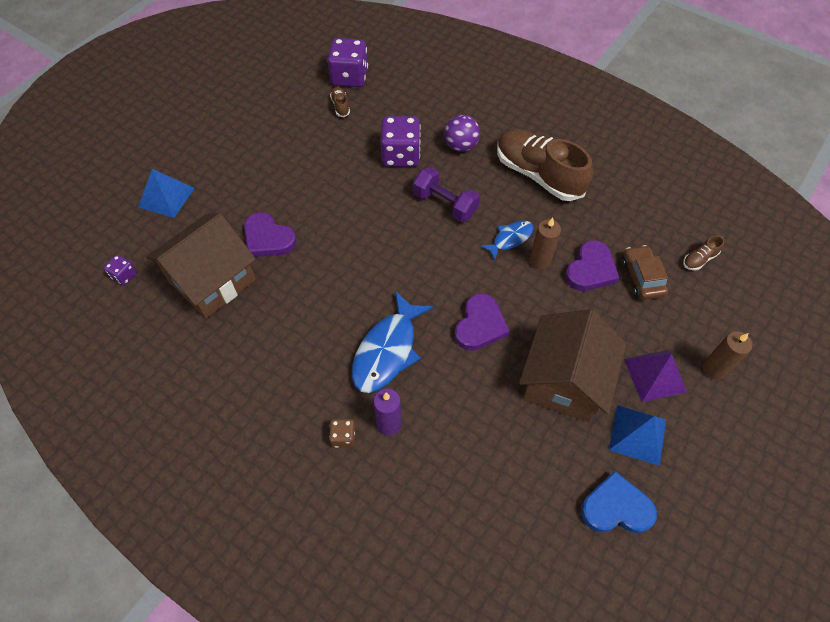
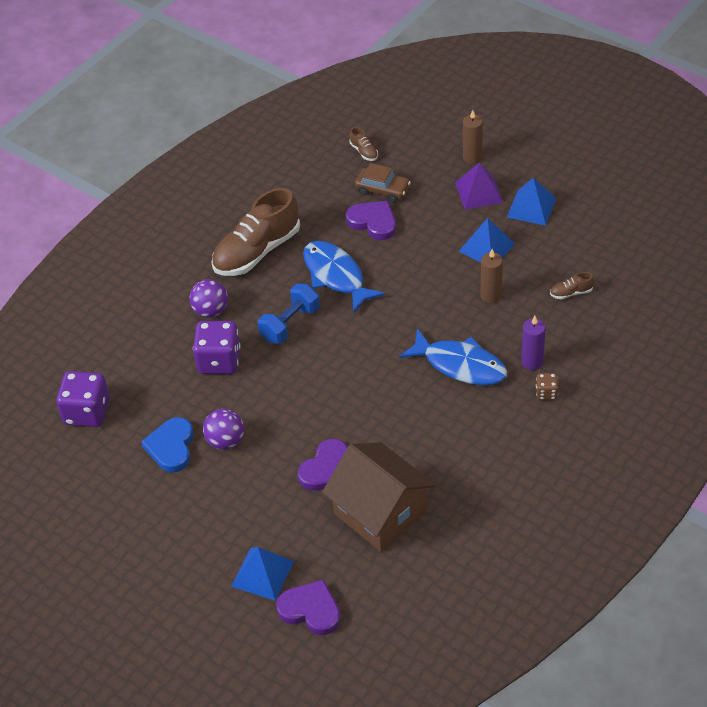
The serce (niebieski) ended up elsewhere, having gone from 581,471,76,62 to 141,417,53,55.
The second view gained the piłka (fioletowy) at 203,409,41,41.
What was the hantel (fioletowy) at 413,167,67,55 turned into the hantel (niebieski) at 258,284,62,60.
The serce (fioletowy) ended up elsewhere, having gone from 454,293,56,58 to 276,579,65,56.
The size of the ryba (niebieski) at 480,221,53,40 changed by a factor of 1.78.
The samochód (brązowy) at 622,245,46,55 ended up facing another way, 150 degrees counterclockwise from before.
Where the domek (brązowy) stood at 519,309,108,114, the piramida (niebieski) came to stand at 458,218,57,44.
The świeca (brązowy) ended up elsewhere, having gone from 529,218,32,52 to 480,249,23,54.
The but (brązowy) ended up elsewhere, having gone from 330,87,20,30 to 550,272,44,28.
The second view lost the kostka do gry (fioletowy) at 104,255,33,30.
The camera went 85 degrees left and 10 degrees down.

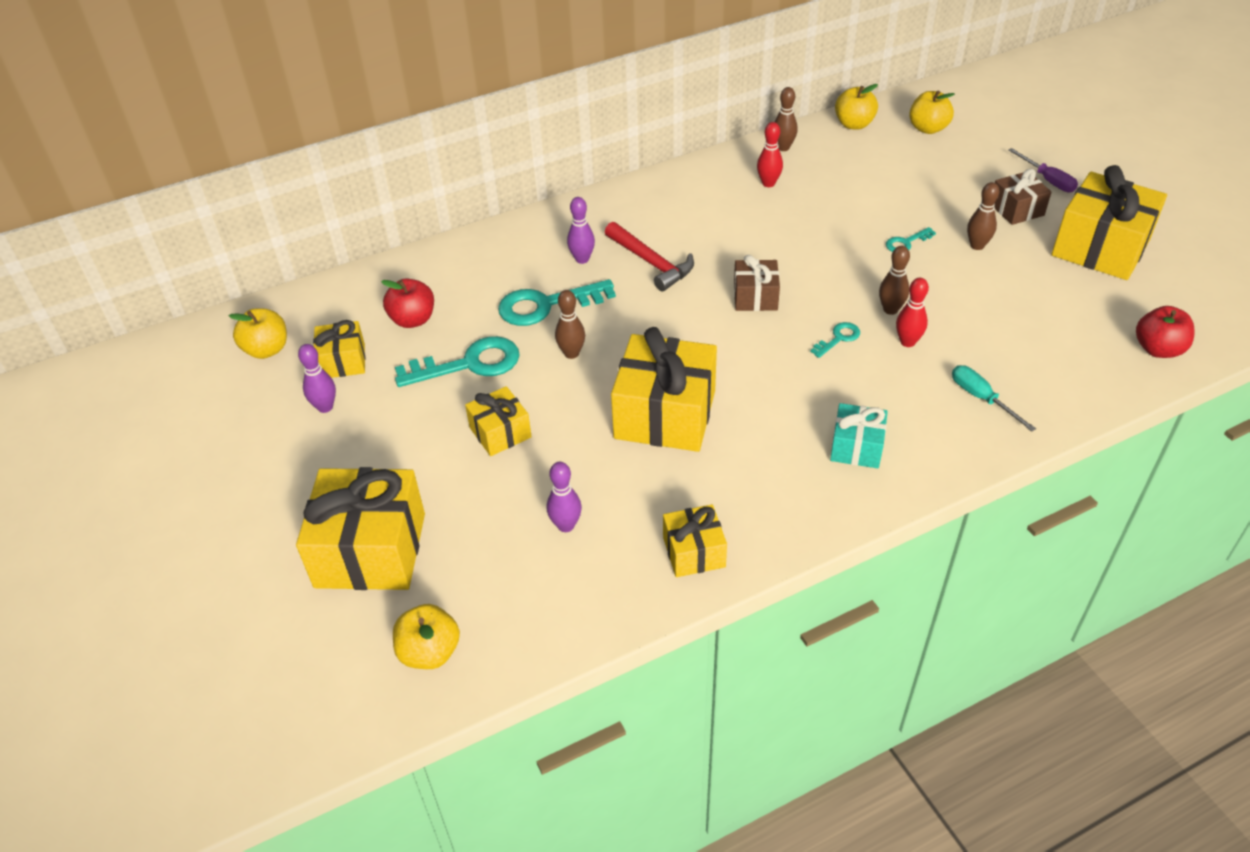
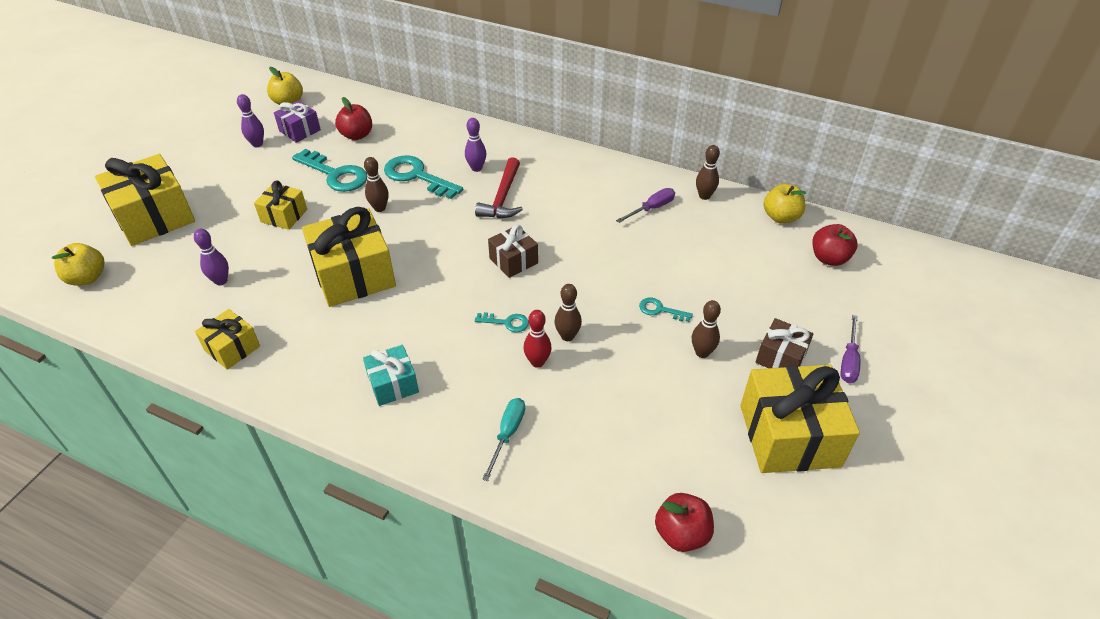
What was the prezent (żółty) at 313,320,52,58 turned into the prezent (fioletowy) at 274,101,47,42.
Where the kręgiel (czerwony) stood at 757,122,26,65, the śrubokręt (fioletowy) came to stand at 616,188,59,35.
What was the jabłko (żółty) at 909,90,46,44 turned into the jabłko (czerwony) at 813,224,45,42.
The camera went 50 degrees right and 0 degrees up.

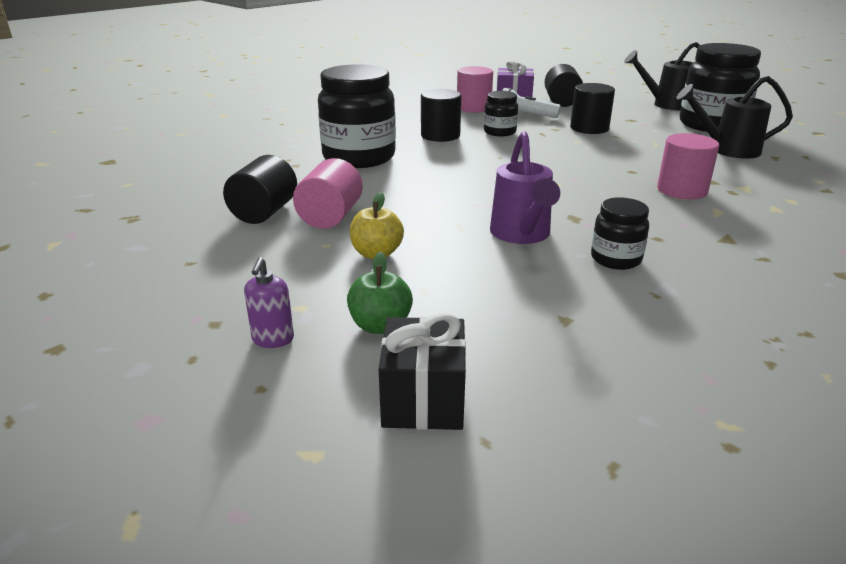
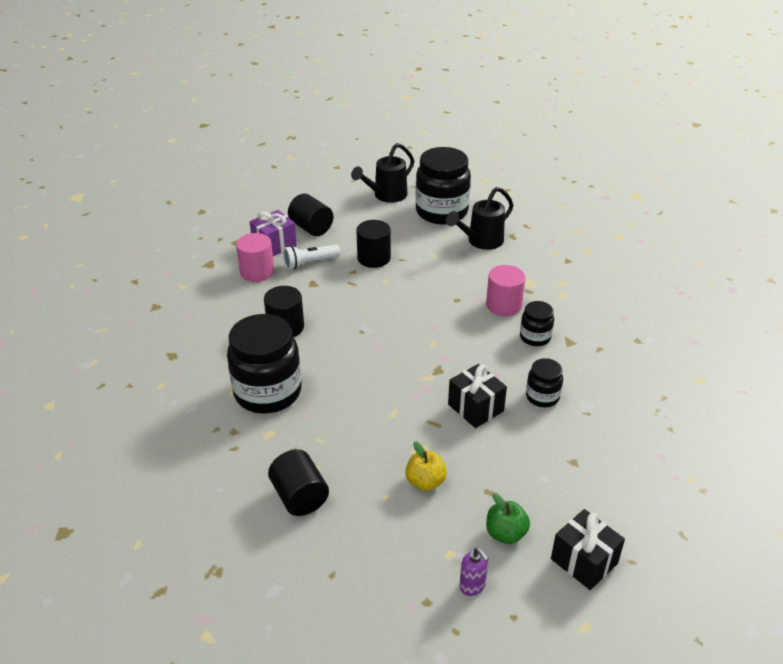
Where the konewka (fioletowy) stood at 490,131,70,113, the prezent (czarny) came to stand at 448,364,59,64.
The słoik (czarny) ended up elsewhere, having gone from 484,91,34,45 to 520,301,34,45.
The second view lost the walec (różowy) at 293,158,70,71.
The camera went 45 degrees left and 10 degrees up.

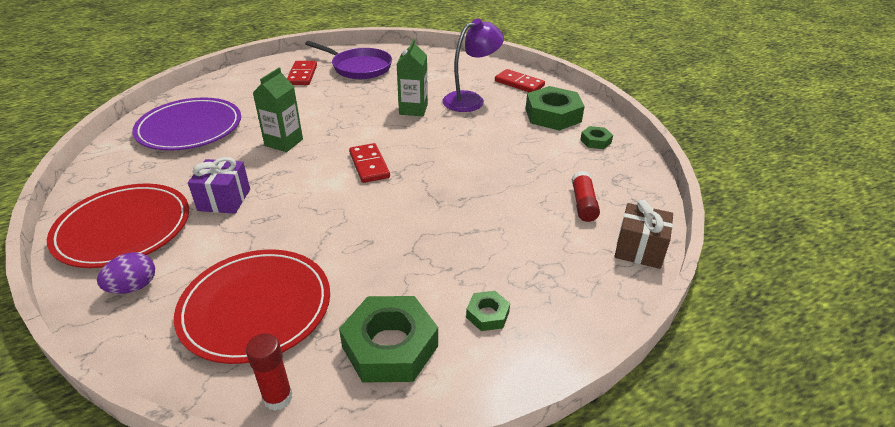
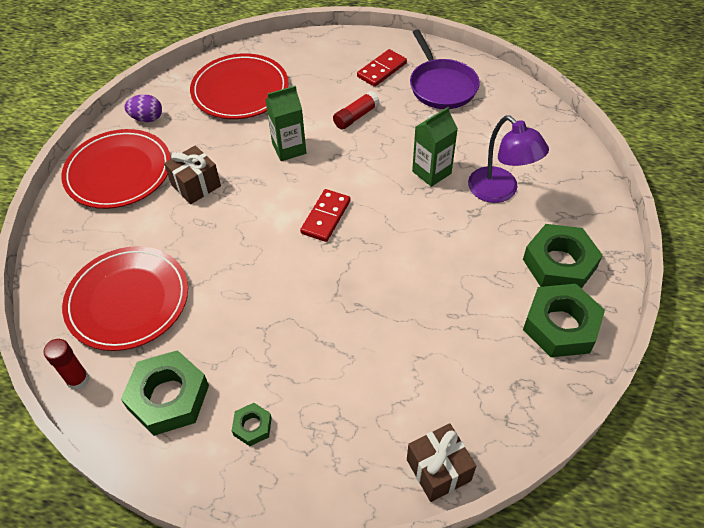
The jajko (fioletowy) ended up elsewhere, having gone from 97,252,58,42 to 124,94,38,28.
What was the prezent (fioletowy) at 188,157,62,57 turned into the prezent (brązowy) at 164,145,57,59.
What was the talerz (fioletowy) at 132,97,109,54 turned into the talerz (czerwony) at 190,53,99,66.
The klej w sztyfcie (czerwony) ended up elsewhere, having gone from 571,171,29,51 to 333,91,47,39.
The lampka (fioletowy) at 442,18,62,94 ended up facing another way, 45 degrees clockwise from before.
The size of the nakrętka (zielony) at 580,126,33,23 changed by a factor of 2.05.
The second view lost the kostka domina (czerwony) at 495,69,50,23.
The camera went 45 degrees right and 15 degrees up.

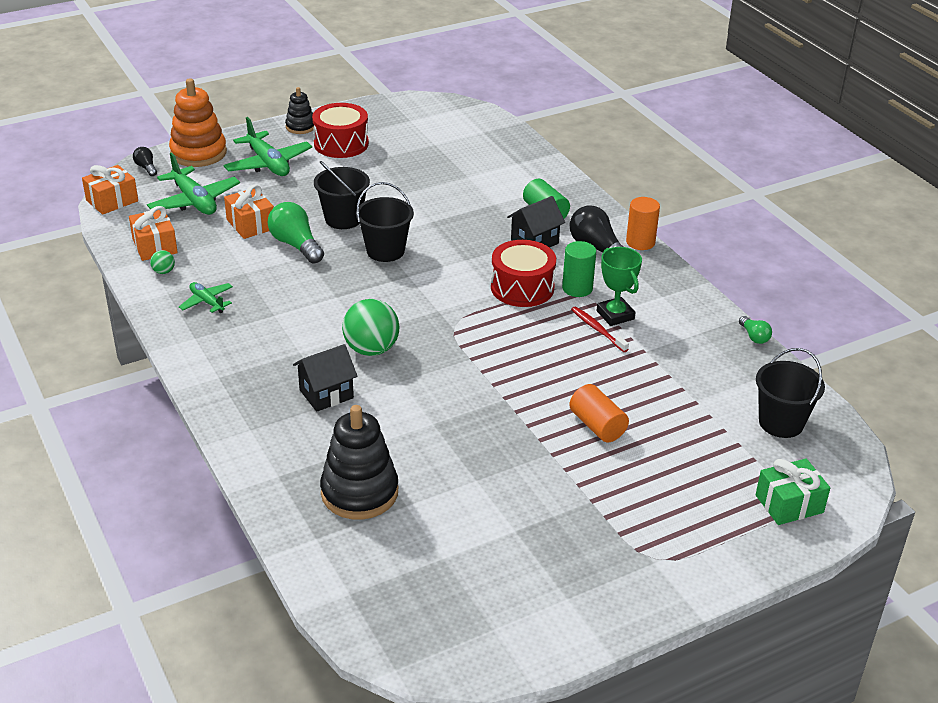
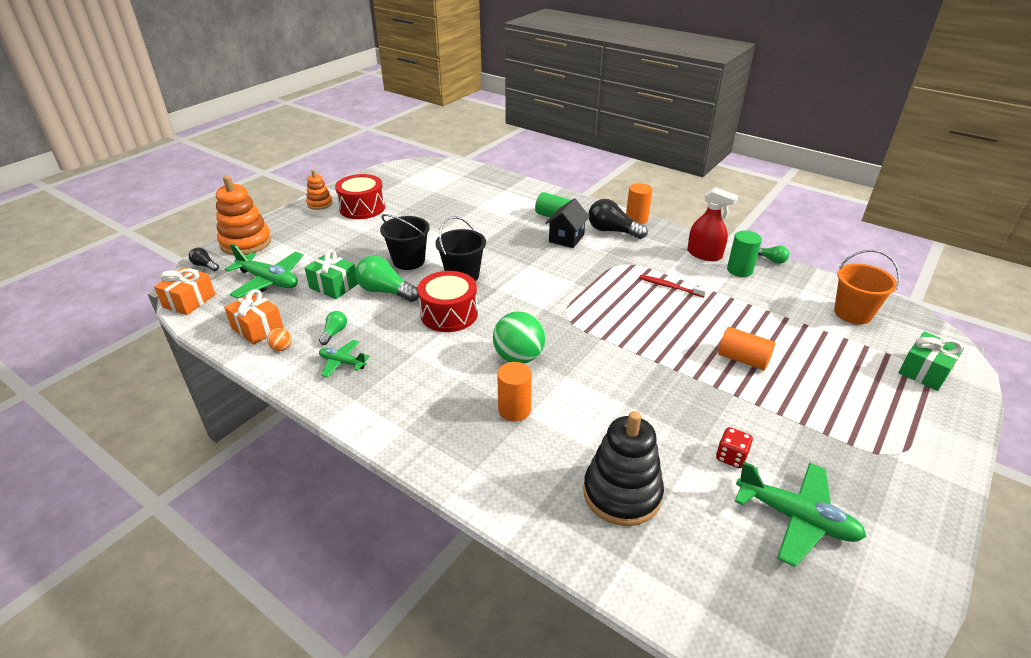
What was the piłka (zielony) at 150,250,25,24 turned into the piłka (pomarańczowy) at 267,328,25,23.
What was the prezent (pomarańczowy) at 224,184,50,55 turned into the prezent (zielony) at 305,249,53,50.
What was the zabawka nakładanka (czarny) at 285,87,29,47 turned into the zabawka nakładanka (pomarańczowy) at 306,170,27,40.
The second view gained the żarówka (zielony) at 319,311,28,34.
The bęben (czerwony) ended up elsewhere, having gone from 491,240,65,67 to 418,271,60,61.
Where the domek (czarny) stood at 293,344,64,68, the walec (pomarańczowy) came to stand at 497,362,35,59.
The second view gained the spryskiwacz (czerwony) at 687,187,51,74.
The second view gained the kostka do gry (czerwony) at 716,427,37,41.
The walec (zielony) ended up elsewhere, having gone from 562,241,34,56 to 727,230,35,47.
The samolot (zielony) ended up elsewhere, having gone from 224,117,88,59 to 735,462,132,105.
What was the wiadro (czarny) at 756,348,69,90 turned into the wiadro (pomarańczowy) at 834,250,66,74.
The second view lost the puchar (zielony) at 597,247,45,79.
The camera went 25 degrees left and 0 degrees up.

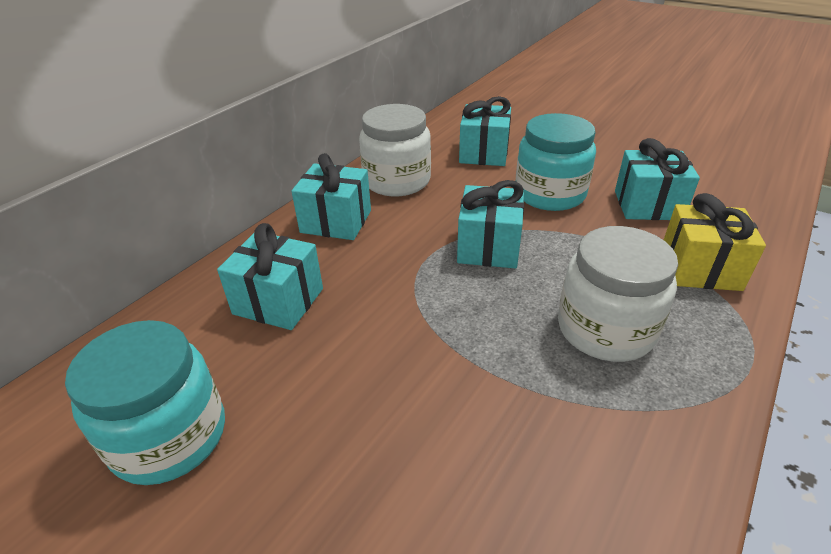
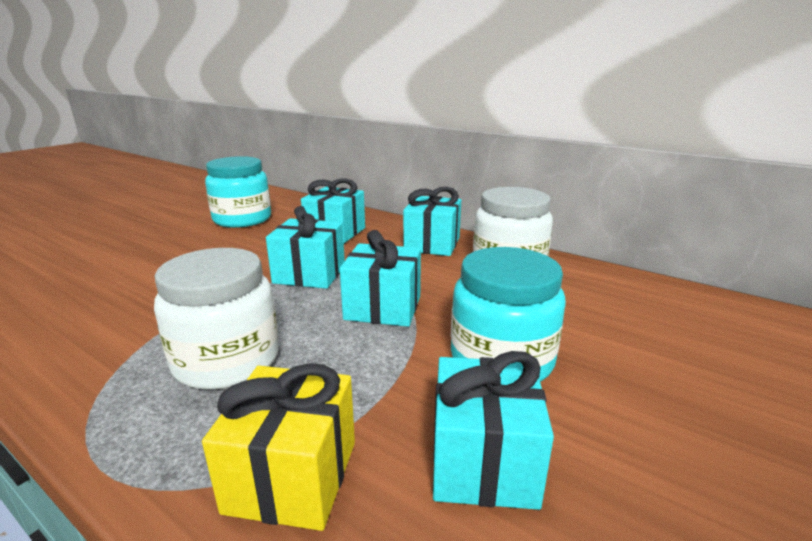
The prezent (turkusowy) ended up elsewhere, having gone from 459,96,52,70 to 266,206,79,83.
The camera went 90 degrees right and 15 degrees down.

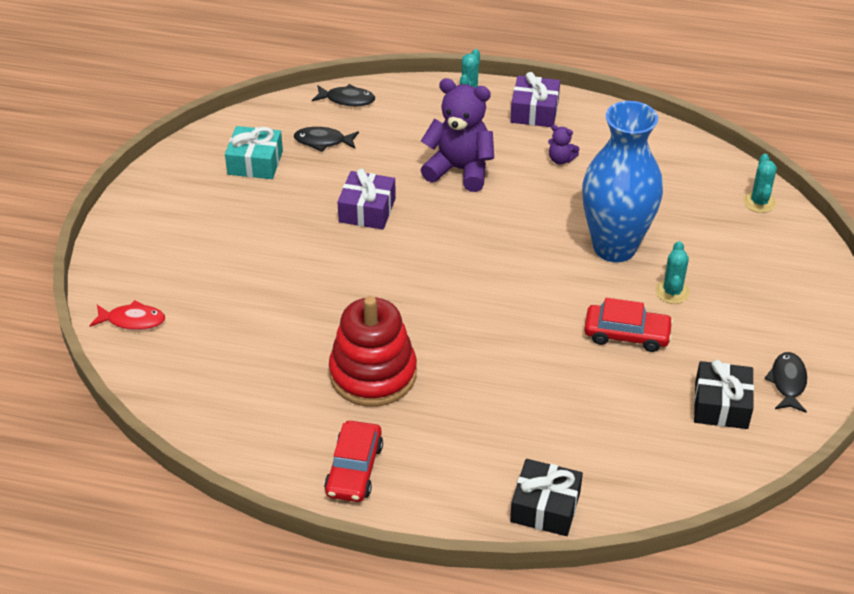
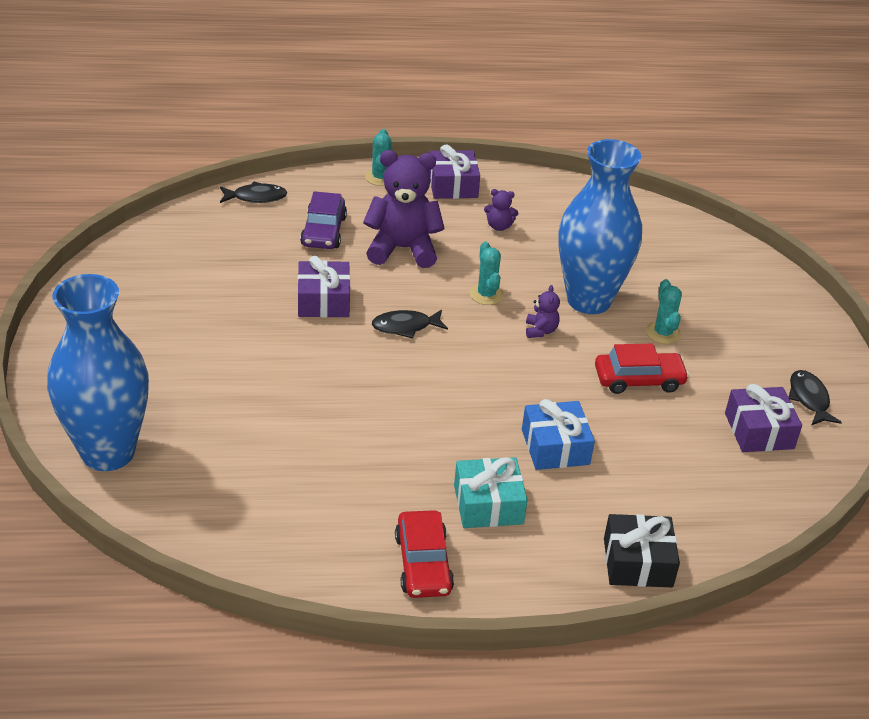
Where the ryba (czerwony) stood at 90,300,75,30, the wazon (niebieski) came to stand at 47,274,102,197.
The second view gained the samochód (fioletowy) at 300,191,47,58.
The ryba (czarny) ended up elsewhere, having gone from 294,127,65,25 to 372,310,76,28.
The prezent (turkusowy) ended up elsewhere, having gone from 225,126,58,53 to 454,457,74,71.
The kaktus (turkusowy) ended up elsewhere, having gone from 743,154,34,59 to 470,242,34,63.
The second view gained the prezent (niebieski) at 522,399,73,71.
The second view gained the miś (fioletowy) at 526,285,34,53.
What was the prezent (czarny) at 694,360,60,69 turned into the prezent (fioletowy) at 725,384,77,68.
The second view lost the zabawka nakładanka (czerwony) at 329,296,88,111.
The camera went 20 degrees left and 5 degrees down.

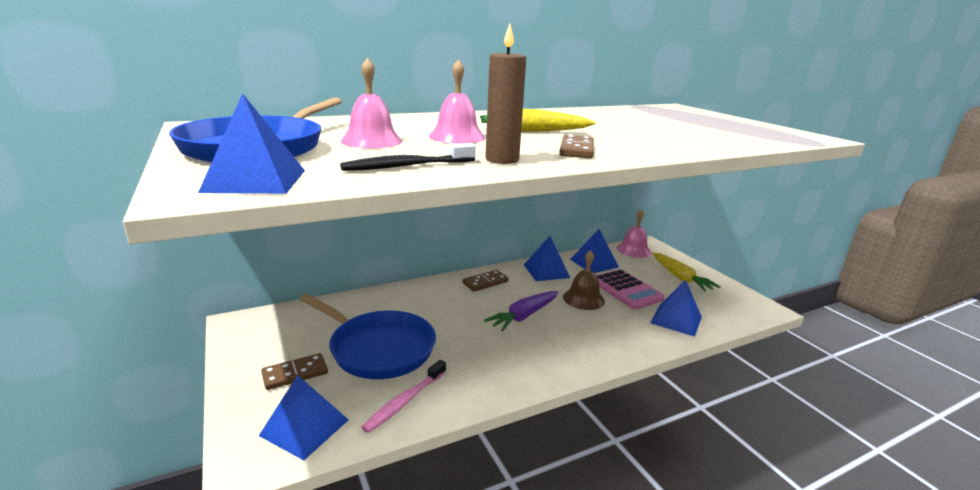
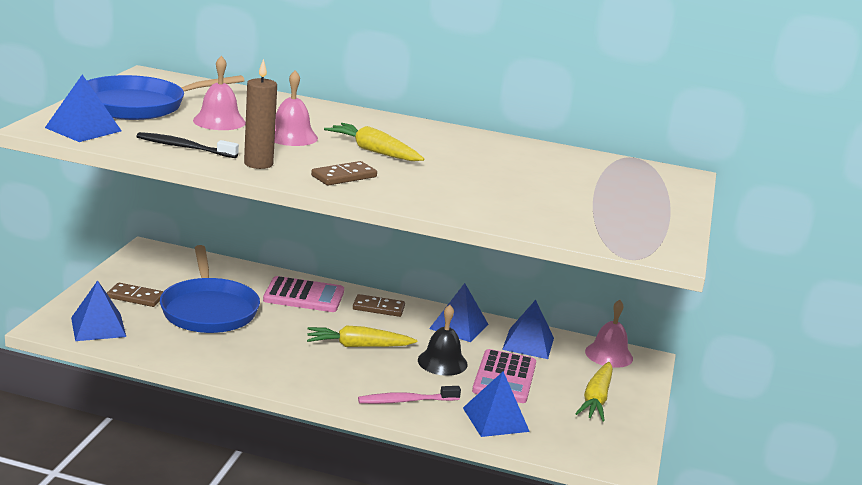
The second view gained the kalkulator (różowy) at 263,276,81,36.
What was the marchewka (fioletowy) at 484,291,74,41 turned into the marchewka (żółty) at 307,325,110,22.
The szczoteczka do zębów (różowy) ended up elsewhere, having gone from 361,360,85,73 to 358,386,103,18.
What was the dzwonek (brązowy) at 563,250,42,60 turned into the dzwonek (czarny) at 418,305,50,71.
The camera went 40 degrees right and 0 degrees up.

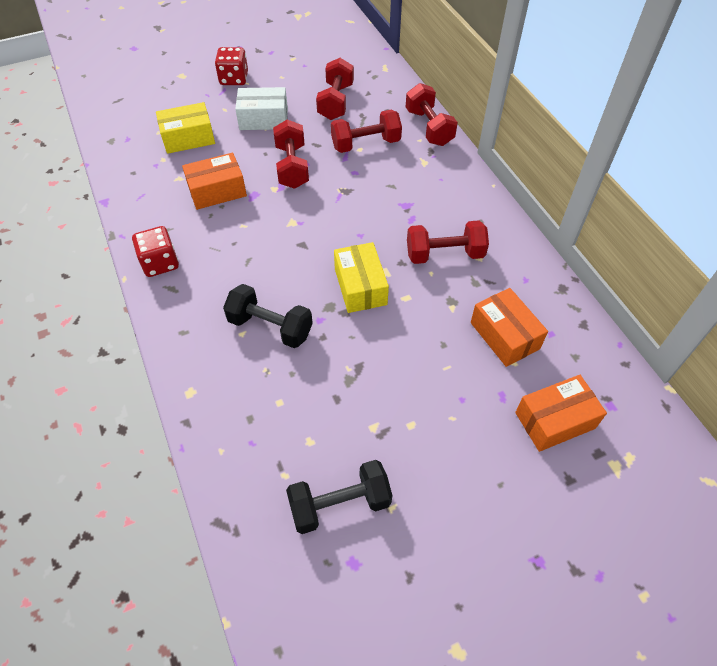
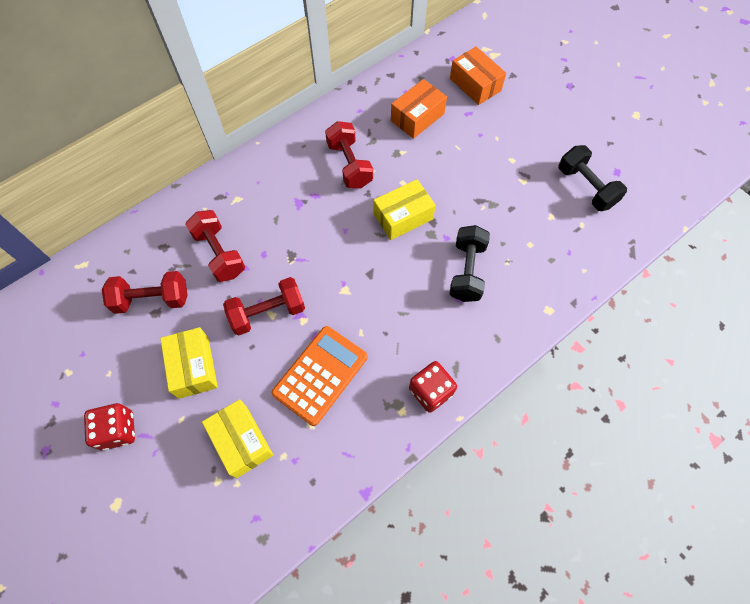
What was the pudełko (biały) at 235,87,53,43 turned into the pudełko (żółty) at 160,327,58,72.
Where the pudełko (pomarańczowy) stood at 182,153,65,57, the kalkulator (pomarańczowy) came to stand at 272,326,95,100.
The second view lost the hantel (czerwony) at 406,83,52,63.
The camera went 105 degrees left and 10 degrees up.

